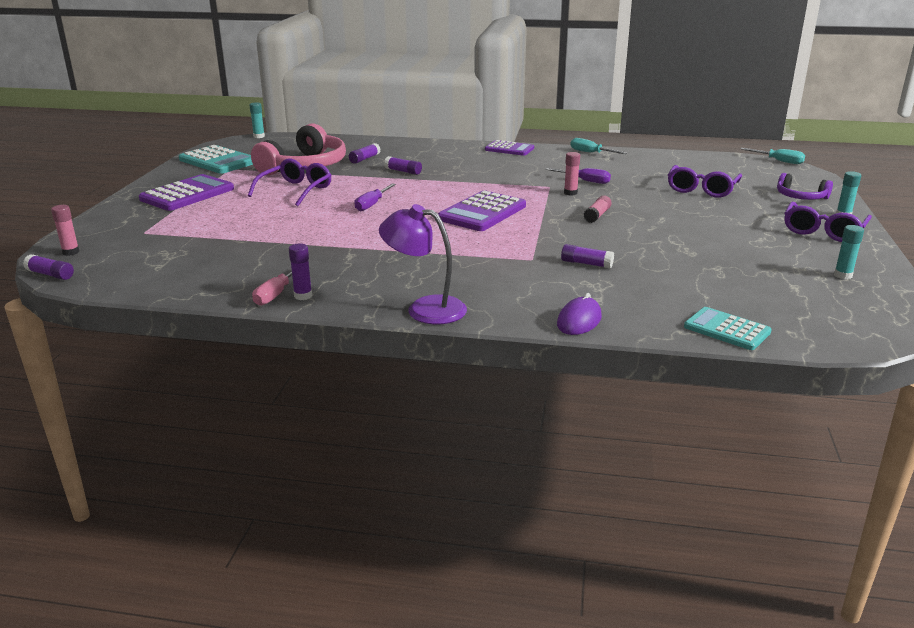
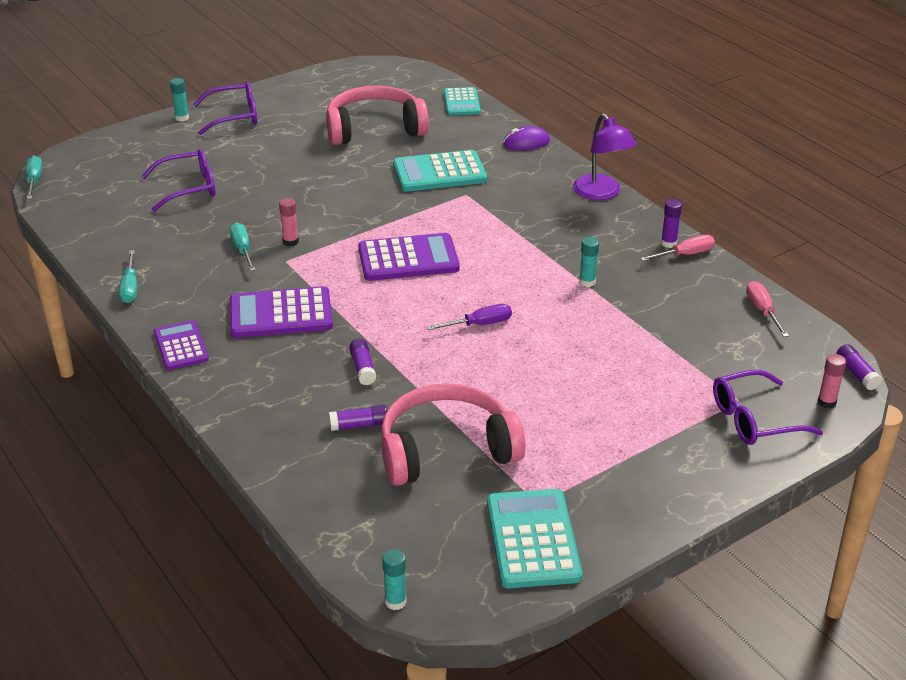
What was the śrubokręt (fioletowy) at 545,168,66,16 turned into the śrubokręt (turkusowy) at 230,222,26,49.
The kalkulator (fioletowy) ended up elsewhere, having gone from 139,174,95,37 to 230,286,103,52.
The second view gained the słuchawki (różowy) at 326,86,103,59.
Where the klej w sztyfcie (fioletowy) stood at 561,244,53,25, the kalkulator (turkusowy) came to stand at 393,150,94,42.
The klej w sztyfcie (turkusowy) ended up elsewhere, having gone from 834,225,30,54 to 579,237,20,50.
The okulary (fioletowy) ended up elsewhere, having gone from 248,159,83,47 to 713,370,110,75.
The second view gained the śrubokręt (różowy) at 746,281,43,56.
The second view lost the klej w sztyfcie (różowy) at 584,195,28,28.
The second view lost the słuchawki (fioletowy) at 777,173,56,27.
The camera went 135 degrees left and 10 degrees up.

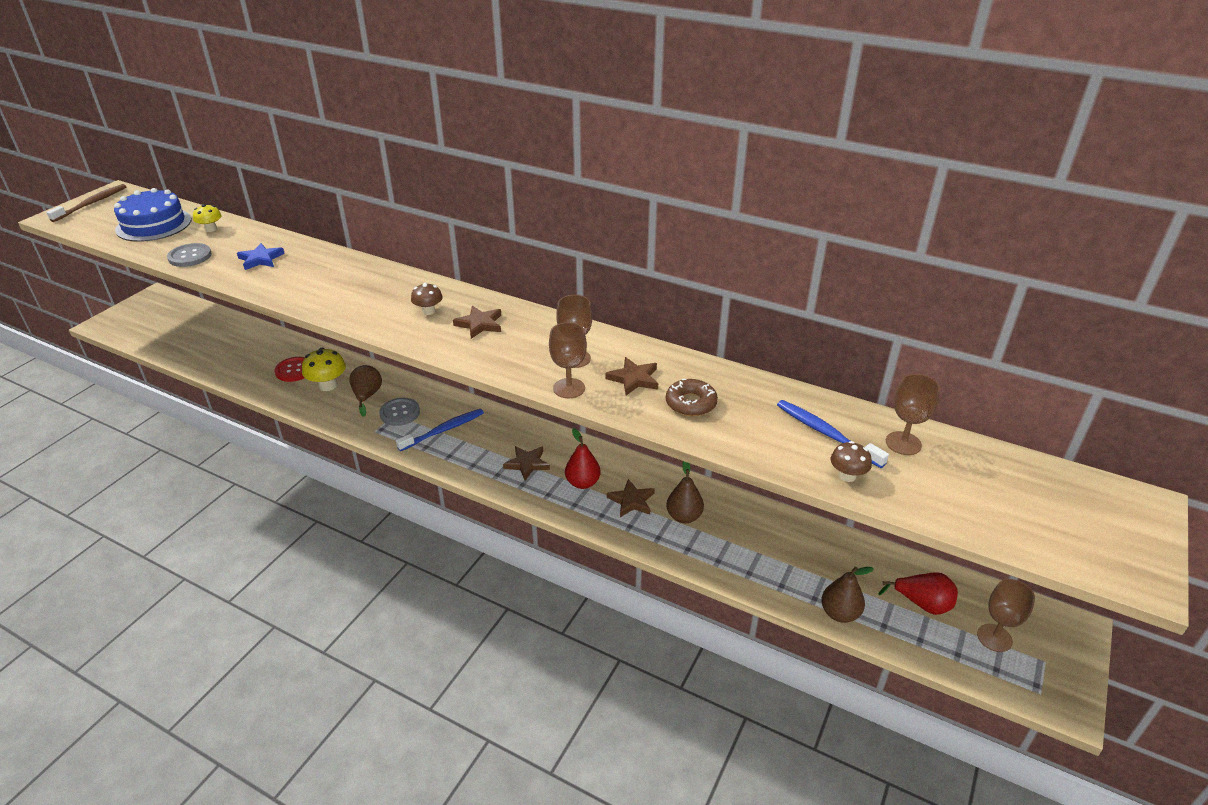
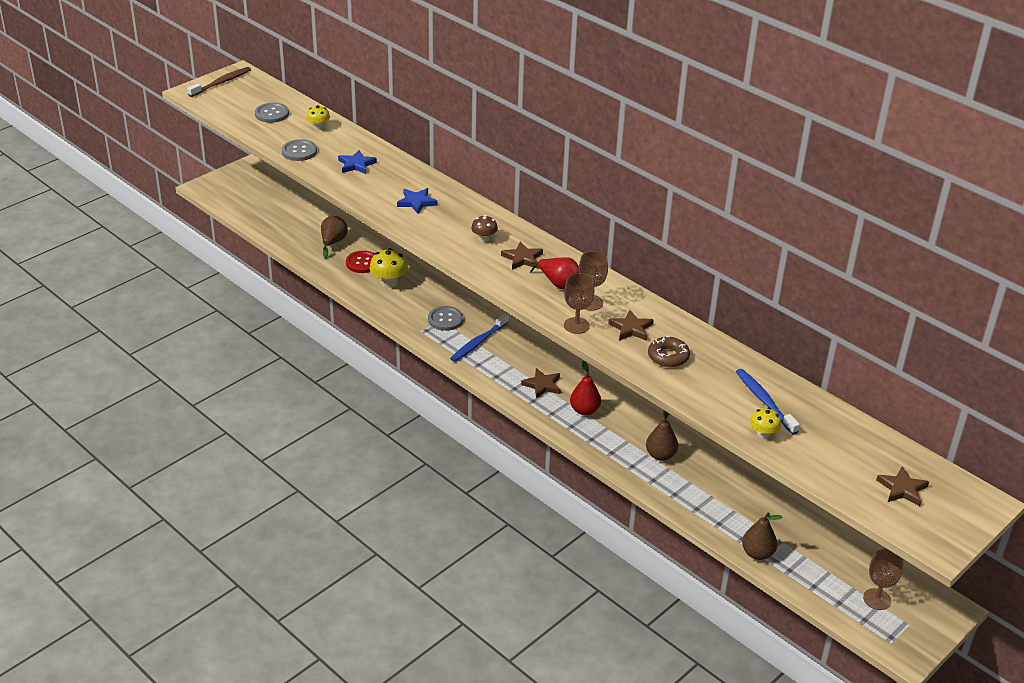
Where the tort (niebieski) stood at 114,188,78,54, the guzik (szary) came to stand at 255,103,34,20.
The gruszka (brązowy) ended up elsewhere, having gone from 349,365,33,52 to 321,216,27,43.
The second view gained the gwiazda (niebieski) at 397,188,40,26.
The szczoteczka do zębów (niebieski) at 396,409,88,42 ended up facing another way, 150 degrees clockwise from before.
The gruszka (czerwony) ended up elsewhere, having gone from 878,572,80,43 to 530,257,49,32.
What was the grzyb (brązowy) at 831,441,41,41 turned into the grzyb (żółty) at 750,408,31,31.
The gwiazda (brązowy) ended up elsewhere, having gone from 607,479,48,38 to 876,466,53,40.
The second view lost the kielich (brązowy) at 886,374,54,81.
The camera went 15 degrees right and 0 degrees up.

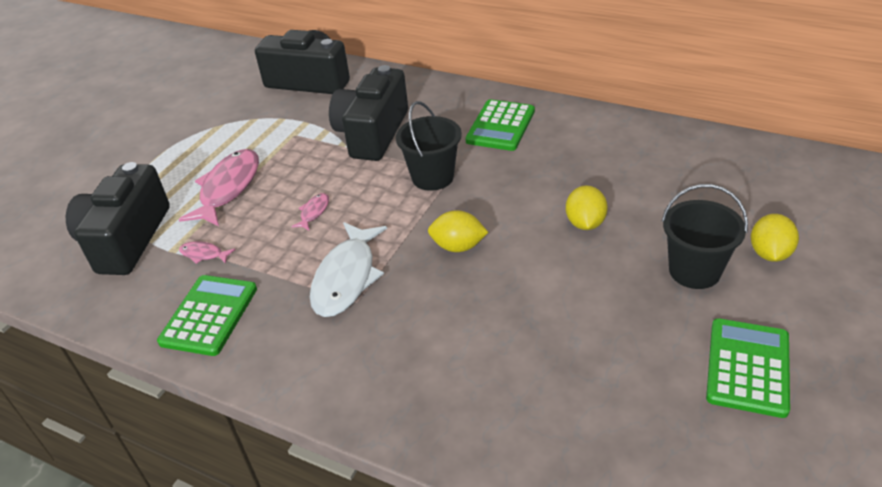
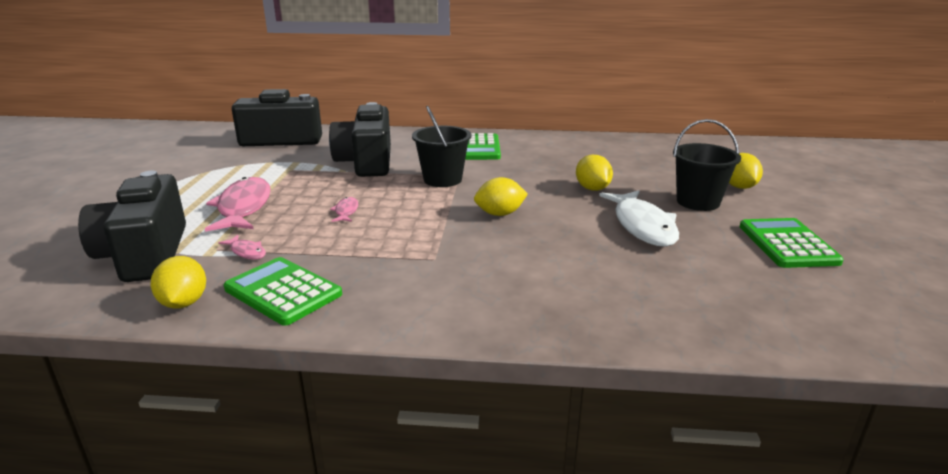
The second view gained the cytryna (żółty) at 151,256,55,53.
The ryba (różowy) at 179,242,57,22 ended up facing another way, 135 degrees counterclockwise from before.
The kalkulator (zielony) at 157,275,100,81 ended up facing another way, 45 degrees counterclockwise from before.
The ryba (biały) ended up elsewhere, having gone from 310,222,77,95 to 599,190,80,57.
The camera went 25 degrees left and 15 degrees down.

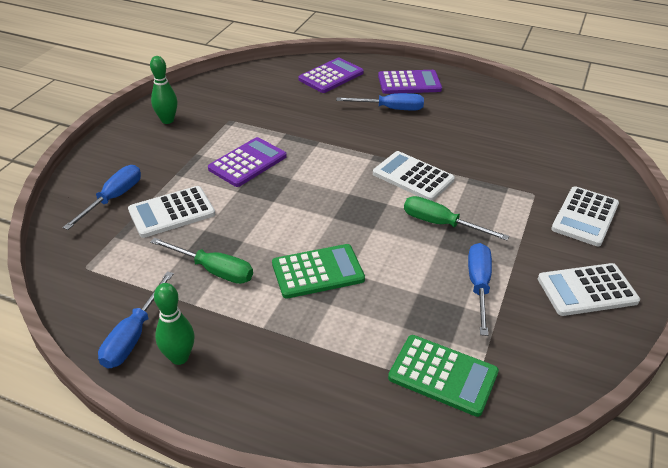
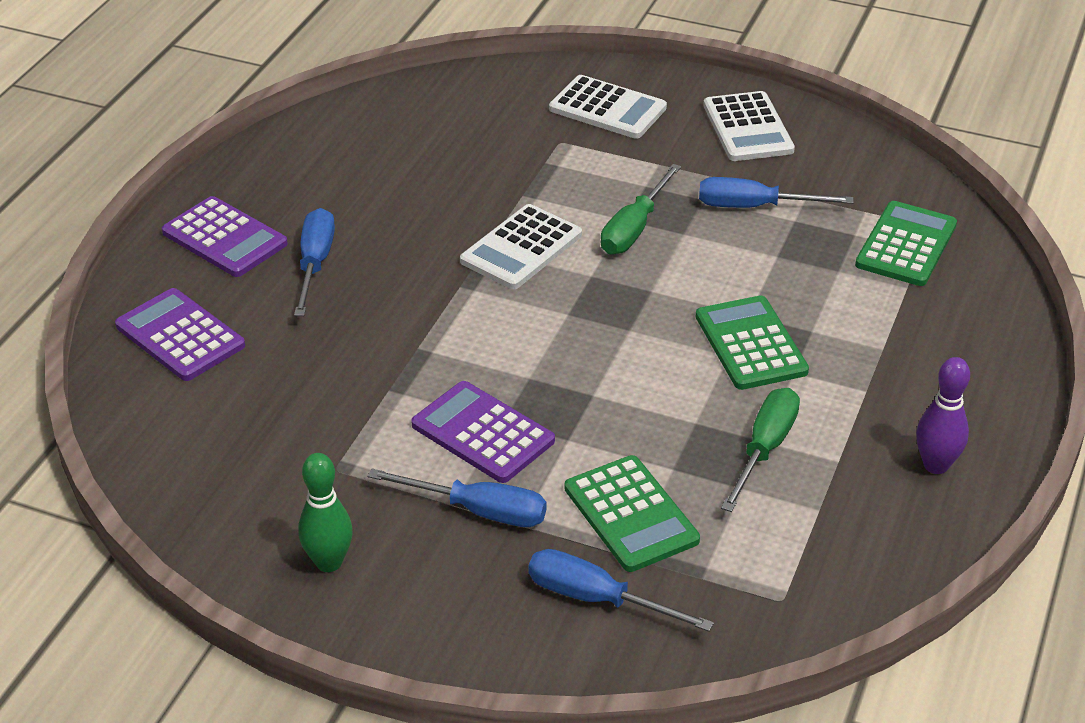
The kalkulator (fioletowy) at 378,70,64,24 ended up facing another way, 135 degrees clockwise from before.
The śrubokręt (niebieski) ended up elsewhere, having gone from 98,271,76,97 to 368,469,179,58.
What was the kalkulator (biały) at 128,186,87,52 turned into the kalkulator (zielony) at 564,455,136,117.
What was the kręgiel (zielony) at 154,283,40,82 turned into the kręgiel (fioletowy) at 916,357,54,117.
The camera went 90 degrees left and 0 degrees up.

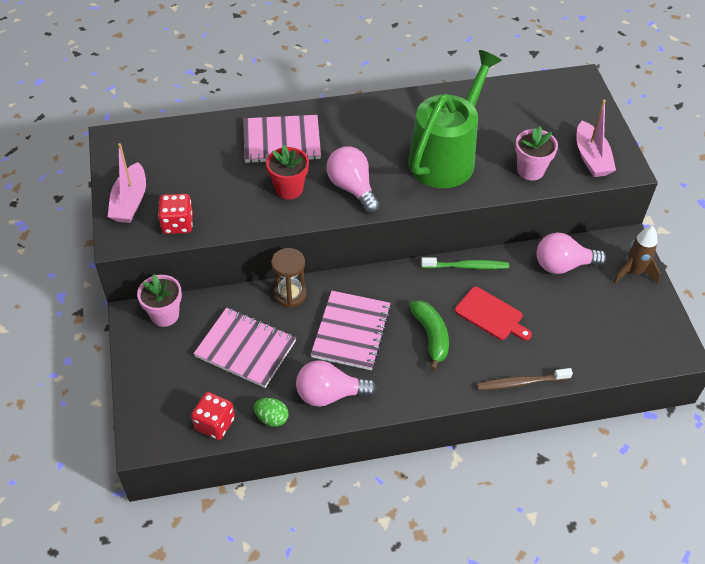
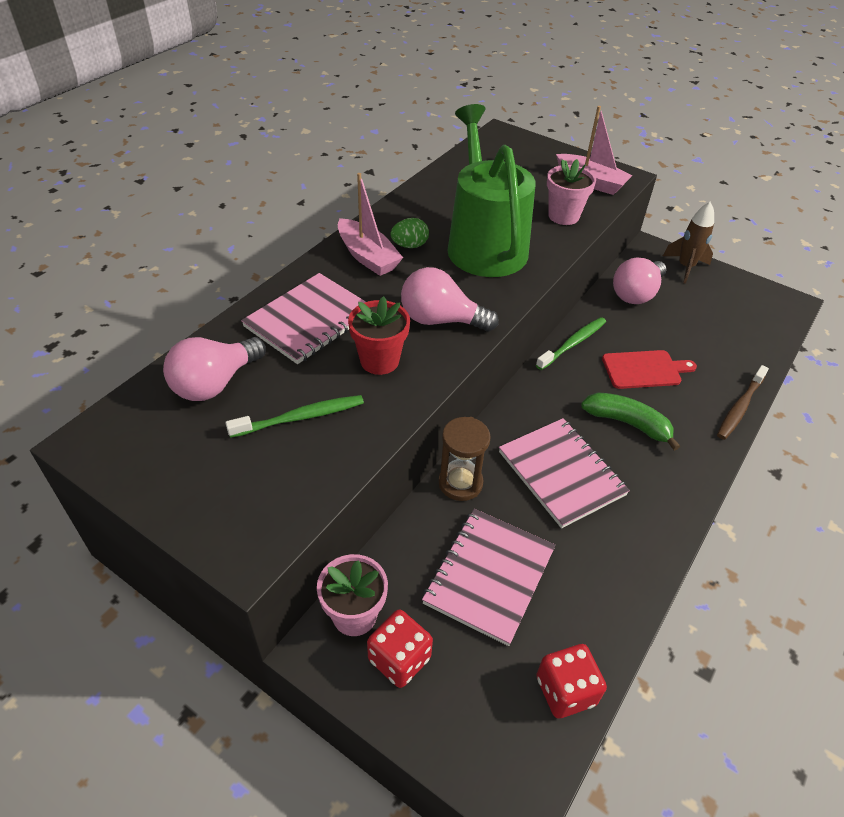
The żarówka (różowy) ended up elsewhere, having gone from 296,360,81,47 to 163,337,103,64.
The second view gained the szczoteczka do zębów (zielony) at 225,395,139,43.
The łódka (różowy) ended up elsewhere, having gone from 108,143,38,80 to 338,173,65,103.
The kostka do gry (czerwony) ended up elsewhere, having gone from 158,194,35,40 to 367,610,66,78.
The jajko (zielony) ended up elsewhere, having gone from 254,398,34,29 to 390,218,39,30.
The zeszyt (różowy) at 193,308,103,80 ended up facing another way, 45 degrees counterclockwise from before.
The camera went 45 degrees left and 5 degrees down.

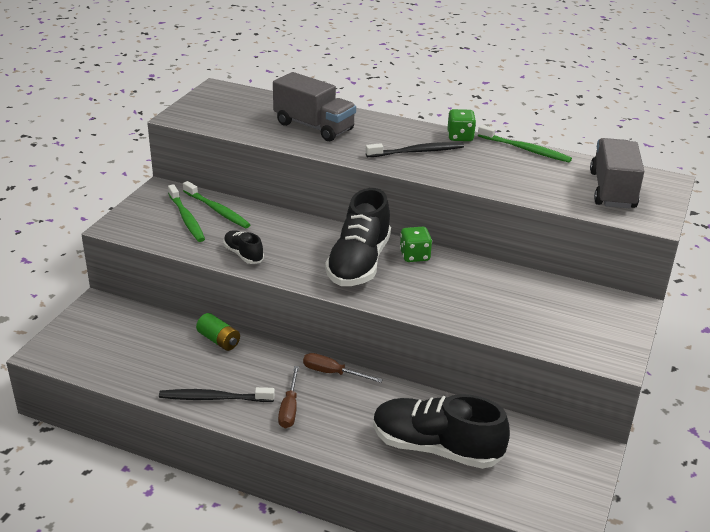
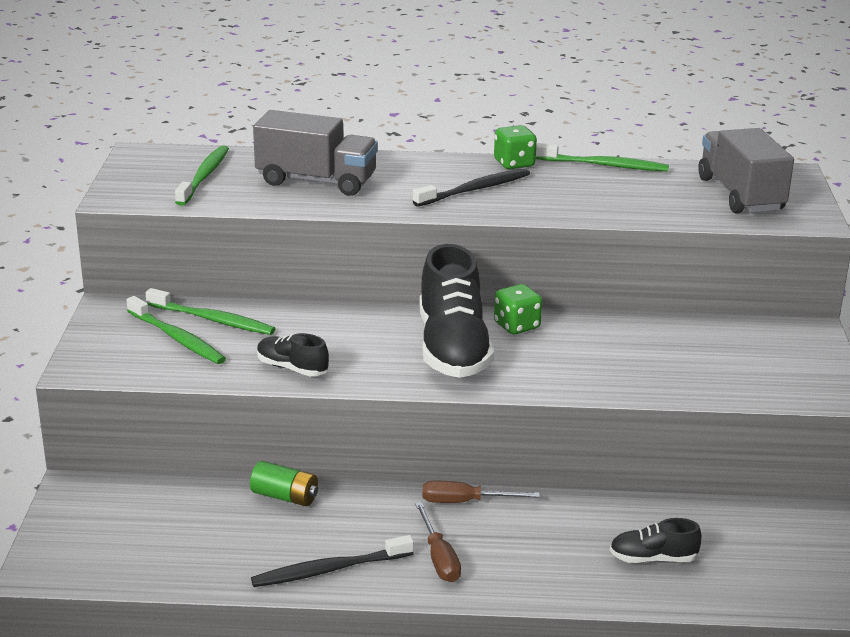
The second view gained the szczoteczka do zębów (zielony) at 175,145,54,61.
The size of the but (czarny) at 373,394,137,75 changed by a factor of 0.48.
The camera went 20 degrees left and 5 degrees down.

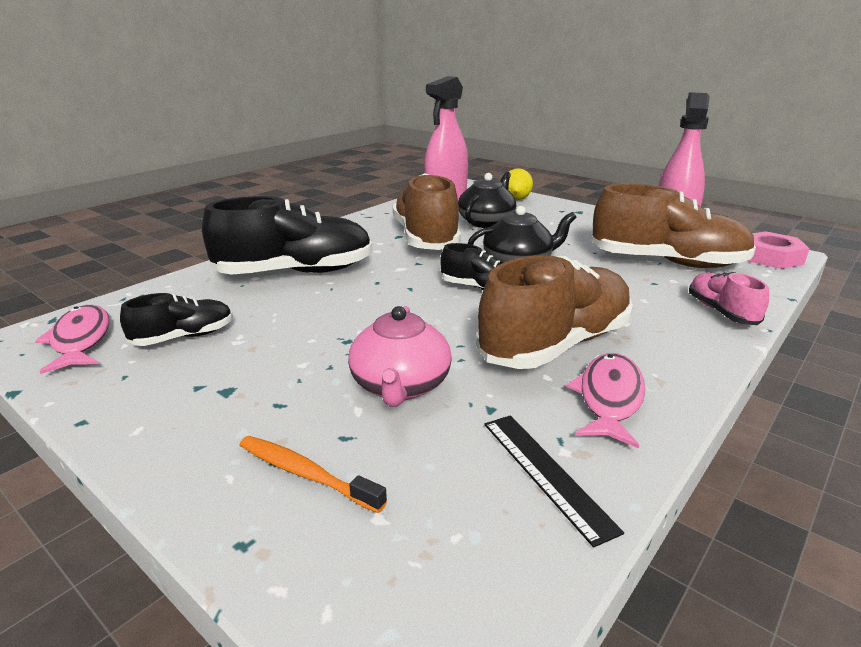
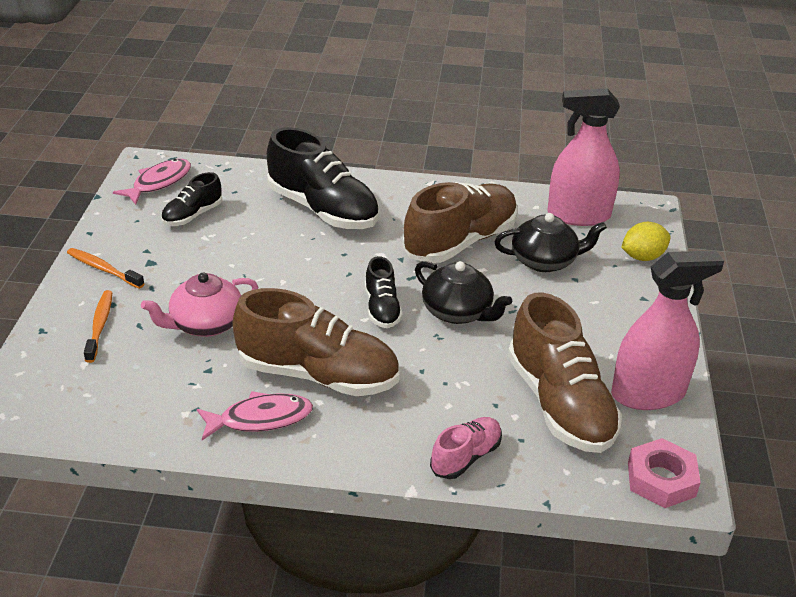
The second view gained the szczoteczka do zębów (pomarańczowy) at 67,248,78,41.
The but (czarny) at 120,293,113,53 ended up facing another way, 105 degrees clockwise from before.
The second view lost the linijka (czarny) at 484,415,140,133.
The camera went 55 degrees right and 10 degrees up.

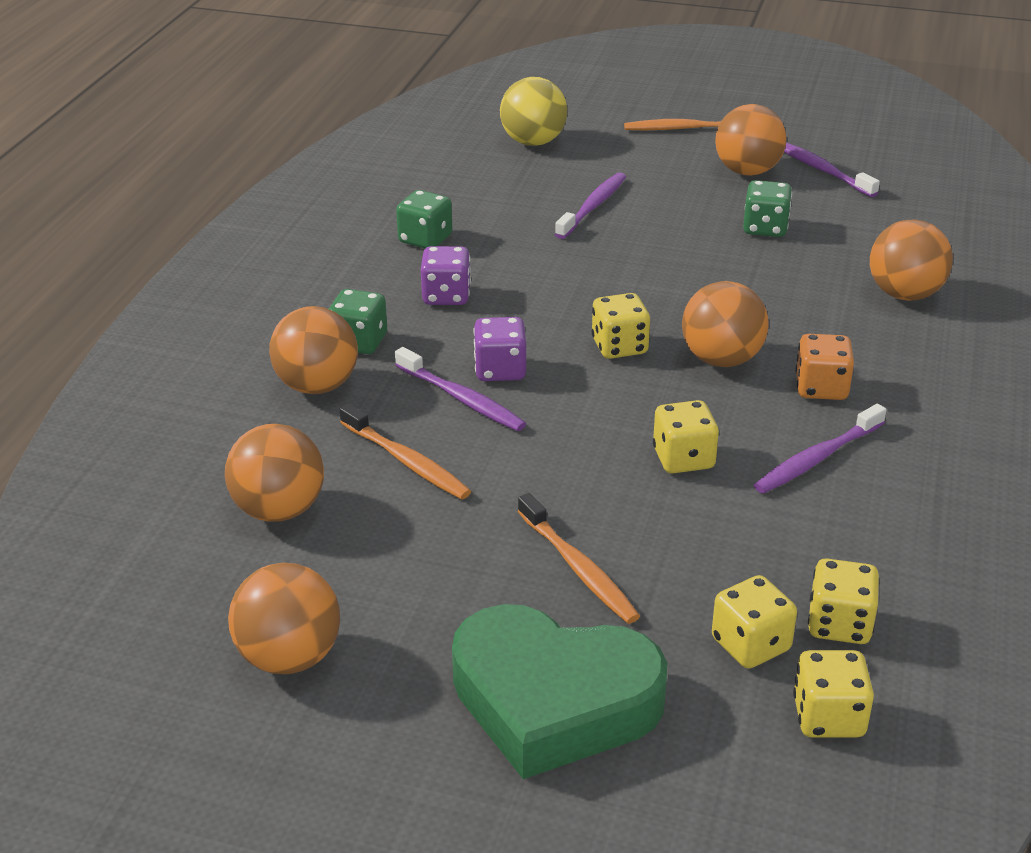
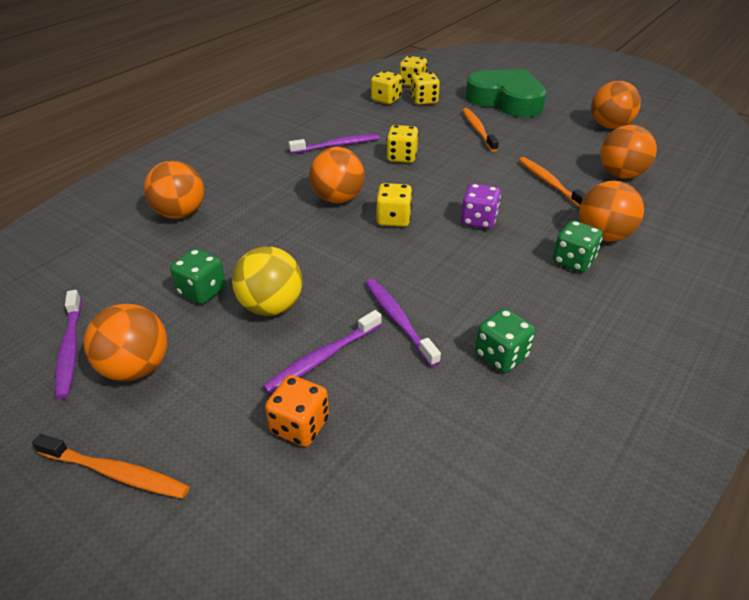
The piłka (żółty) ended up elsewhere, having gone from 500,77,67,69 to 232,247,71,69.
The kostka do gry (pomarańczowy) ended up elsewhere, having gone from 795,334,59,66 to 265,375,64,72.
The szczoteczka do zębów (fioletowy) ended up elsewhere, having gone from 395,347,131,84 to 365,278,76,89.
The second view lost the kostka do gry (fioletowy) at 421,246,50,59.
The camera went 160 degrees left and 5 degrees up.

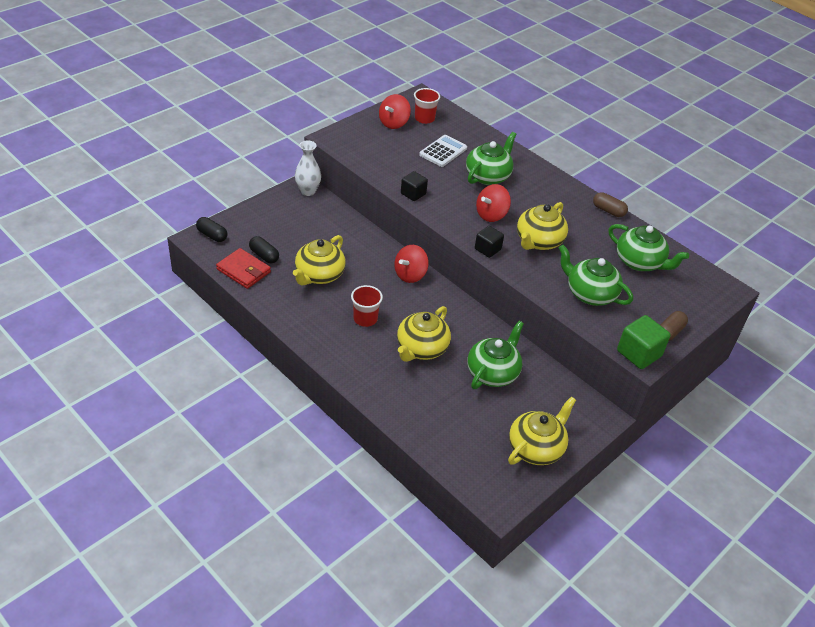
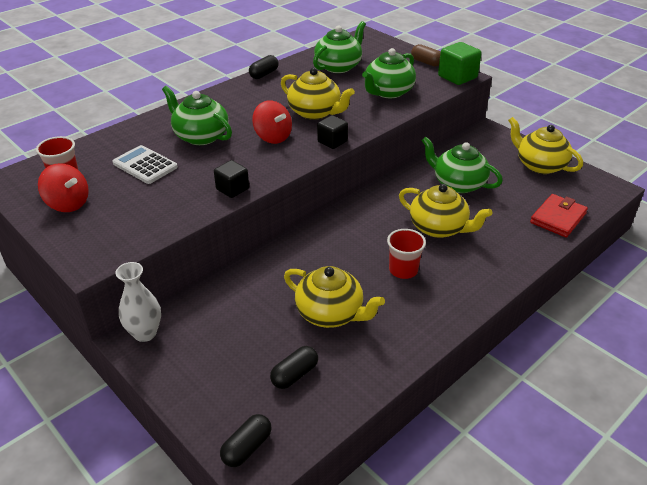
What was the kapsułka (brązowy) at 593,192,35,25 turned into the kapsułka (czarny) at 249,55,30,24.
The portfel (czerwony) ended up elsewhere, having gone from 216,248,55,41 to 530,194,58,44.
The second view lost the bączek (czerwony) at 394,245,35,38.
The camera went 85 degrees left and 5 degrees down.

